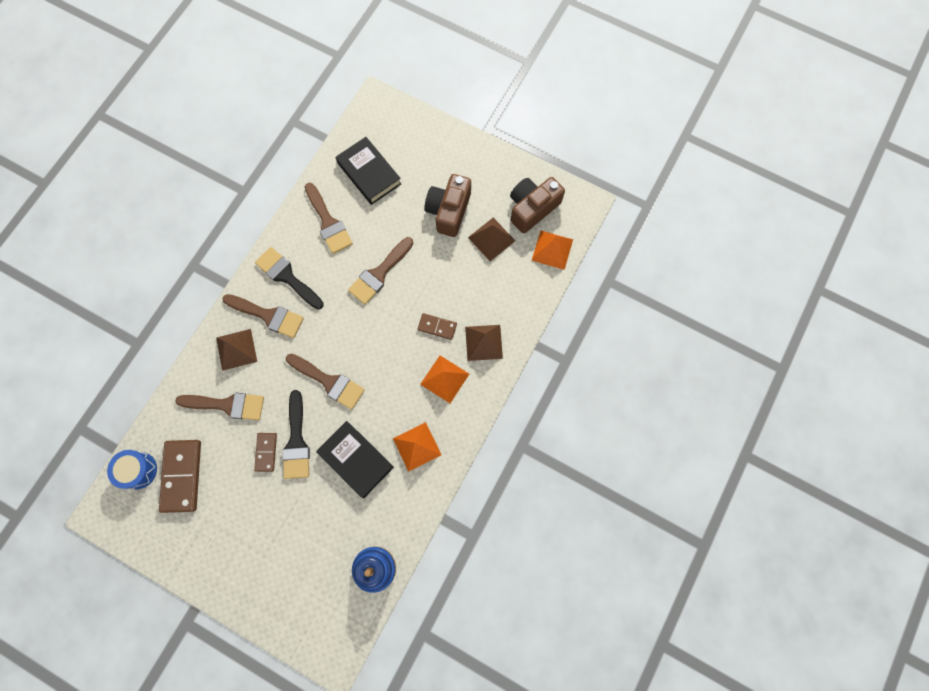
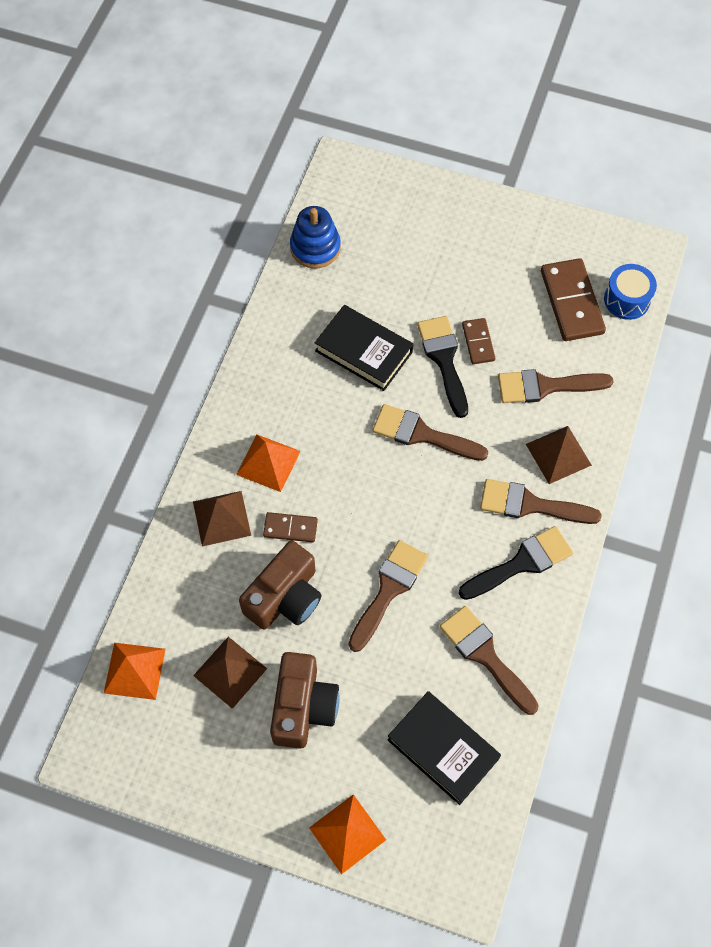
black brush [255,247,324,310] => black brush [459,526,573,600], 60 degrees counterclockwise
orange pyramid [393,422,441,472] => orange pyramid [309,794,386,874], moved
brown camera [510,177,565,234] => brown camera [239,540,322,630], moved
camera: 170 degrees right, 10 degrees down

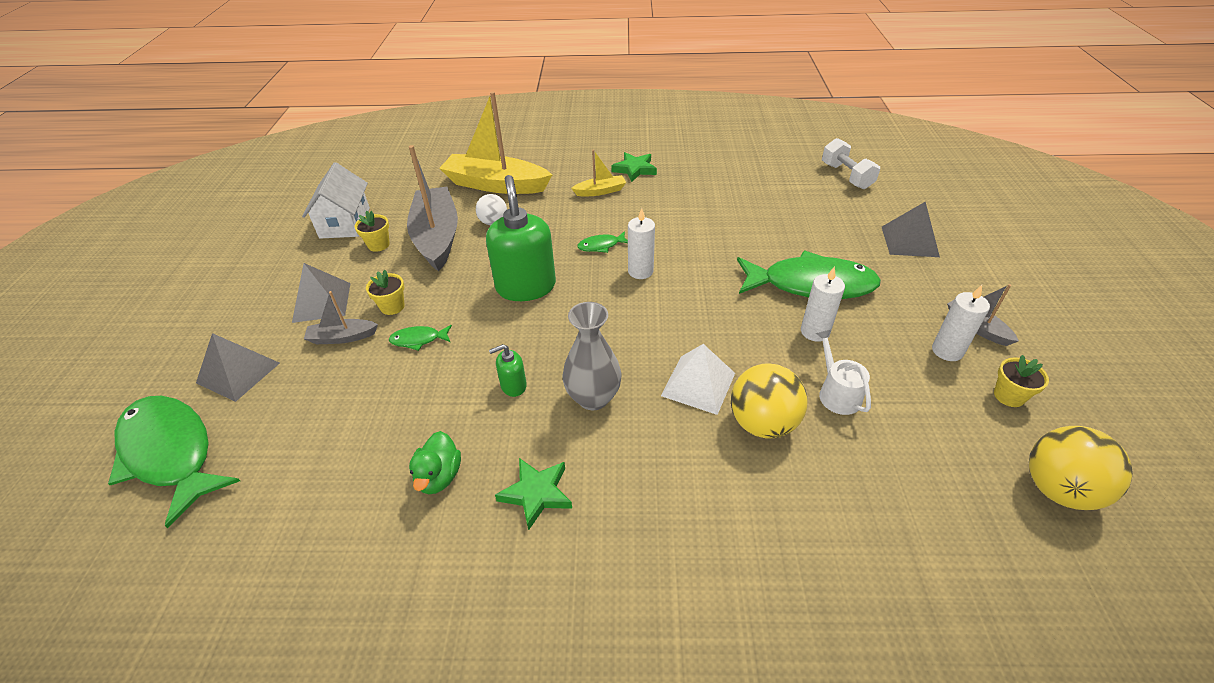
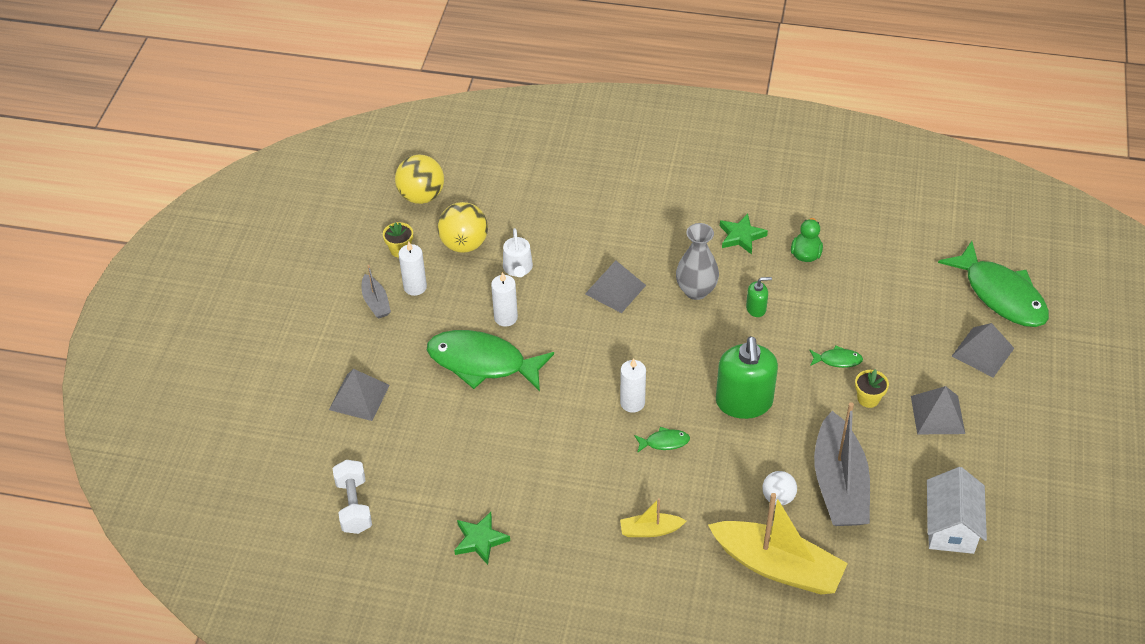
grey boat [304,291,378,344] => nothing
yellow flower pot [354,210,390,252] => nothing
green star [611,152,657,182] => green star [454,512,510,565], moved
white pyramid [661,344,735,415] => grey pyramid [585,260,646,313]
yellow ball [731,363,807,439] => yellow ball [438,202,488,253], moved
camera: 170 degrees left, 5 degrees up

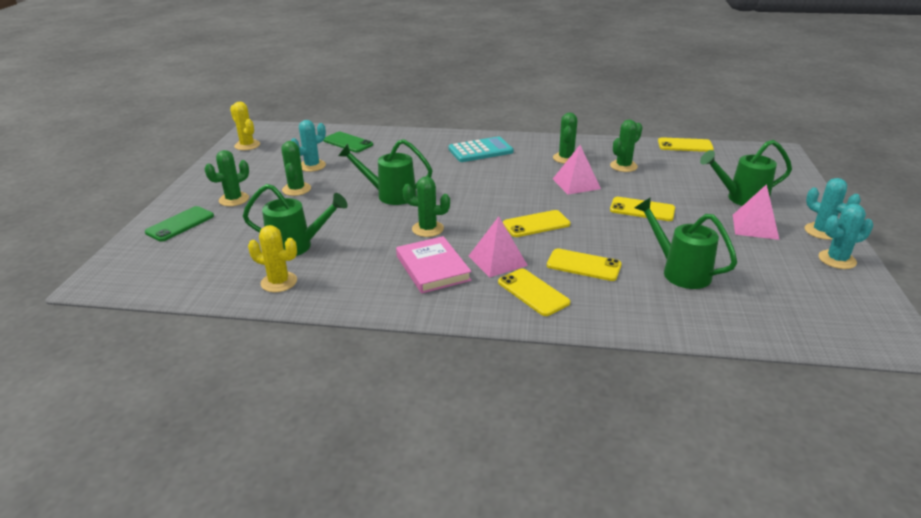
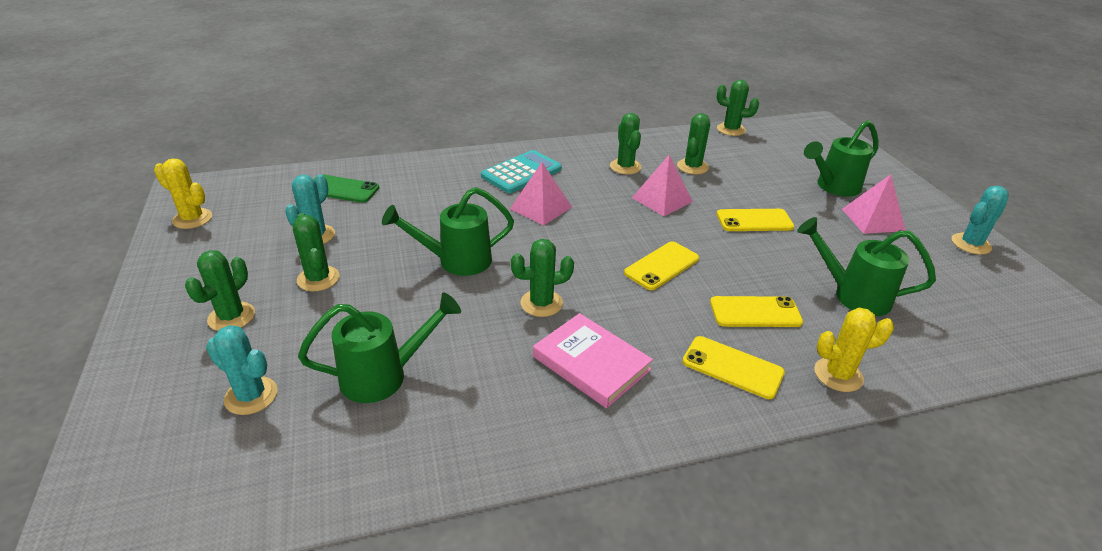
green phone [145,206,214,242] => nothing
yellow cactus [248,225,297,292] => yellow cactus [814,308,894,392], moved
pink pyramid [469,216,528,278] => pink pyramid [510,162,572,226], moved
yellow phone [658,137,714,152] => green cactus [717,80,759,136]
turquoise cactus [805,178,861,240] => turquoise cactus [206,325,278,415], moved
camera: 25 degrees left, 5 degrees up

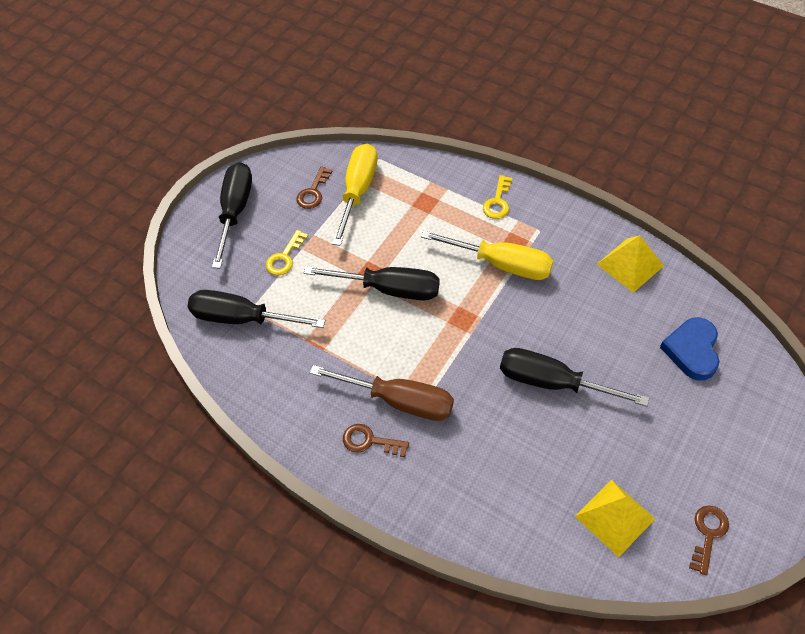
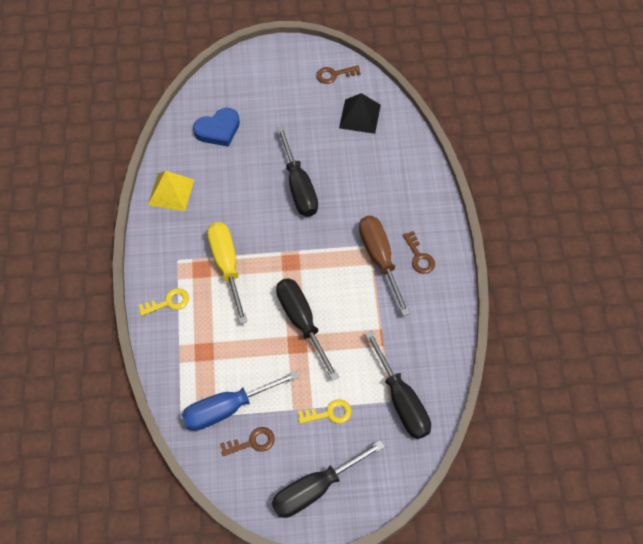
yellow screwdriver [332,143,378,246] => blue screwdriver [182,371,299,431]
yellow pyramid [575,480,655,557] => black pyramid [339,93,381,134]
camera: 130 degrees left, 5 degrees up

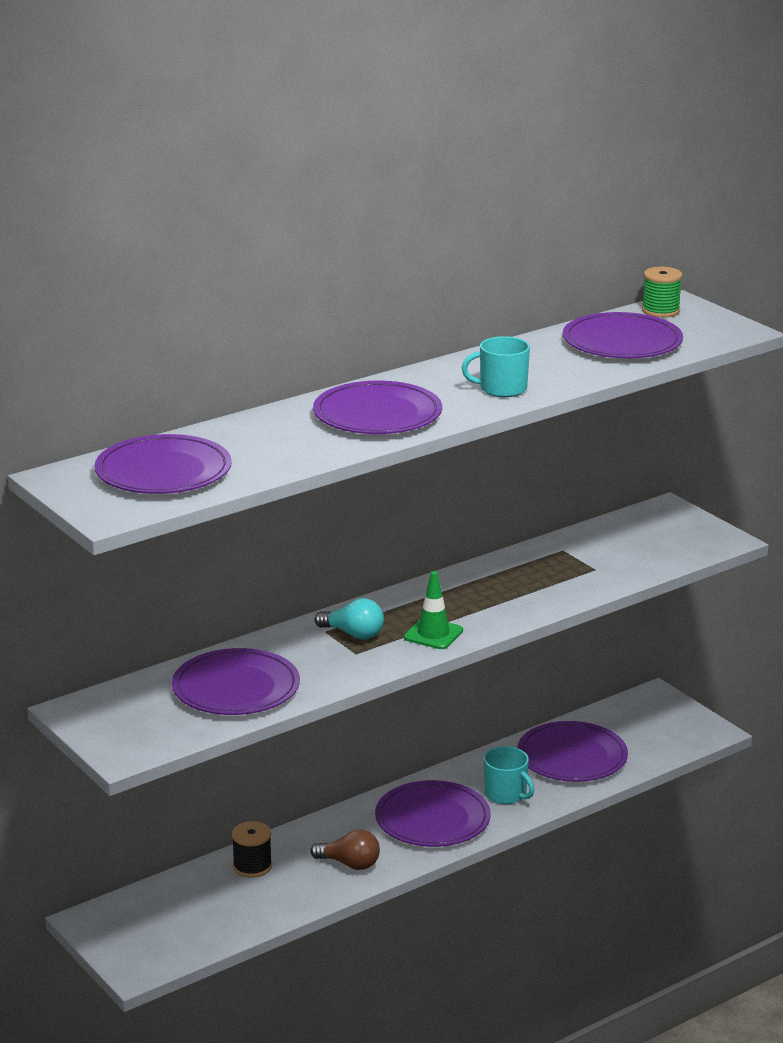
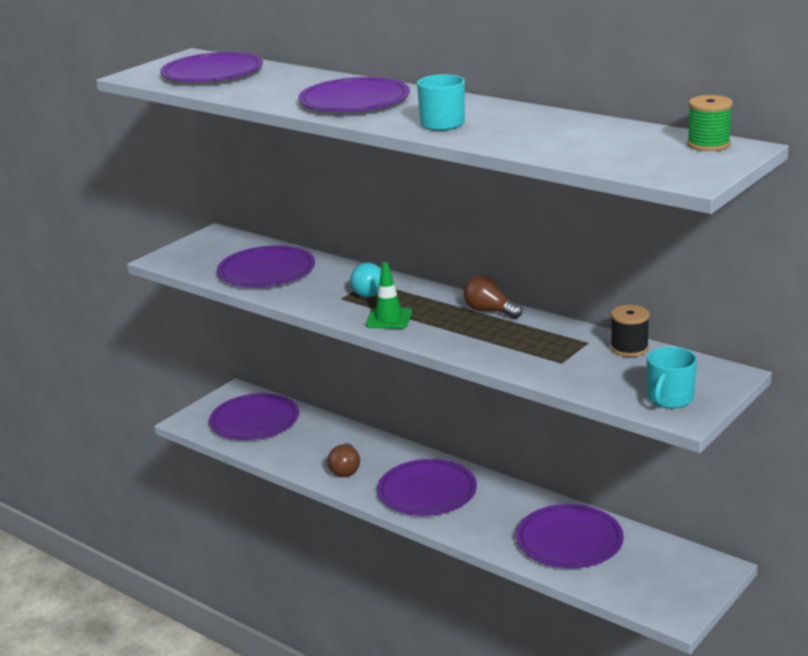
black spool [232,821,272,878] => black spool [611,305,650,357], moved
turquoise mug [484,746,535,804] => turquoise mug [647,347,697,408], moved
purple plate [563,312,683,358] => purple plate [209,393,299,440], moved
nothing => brown light bulb [464,275,522,319]
camera: 75 degrees right, 0 degrees up

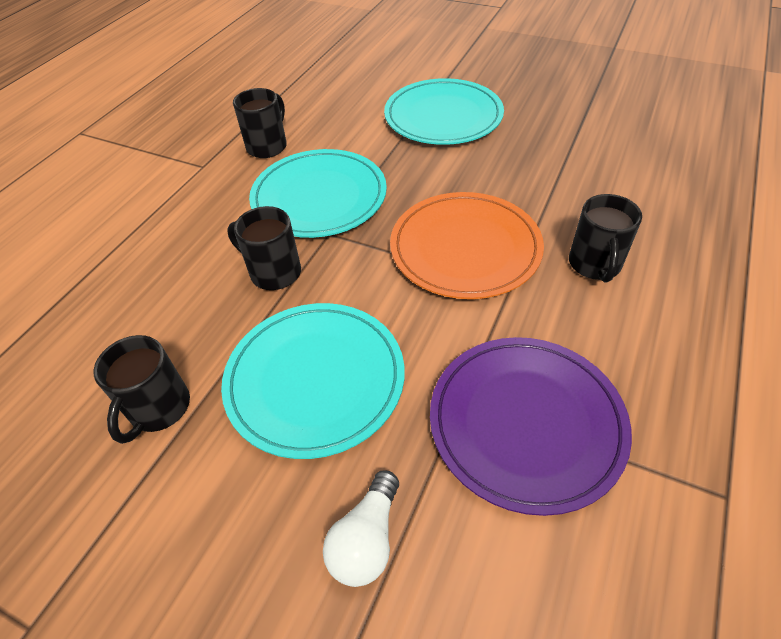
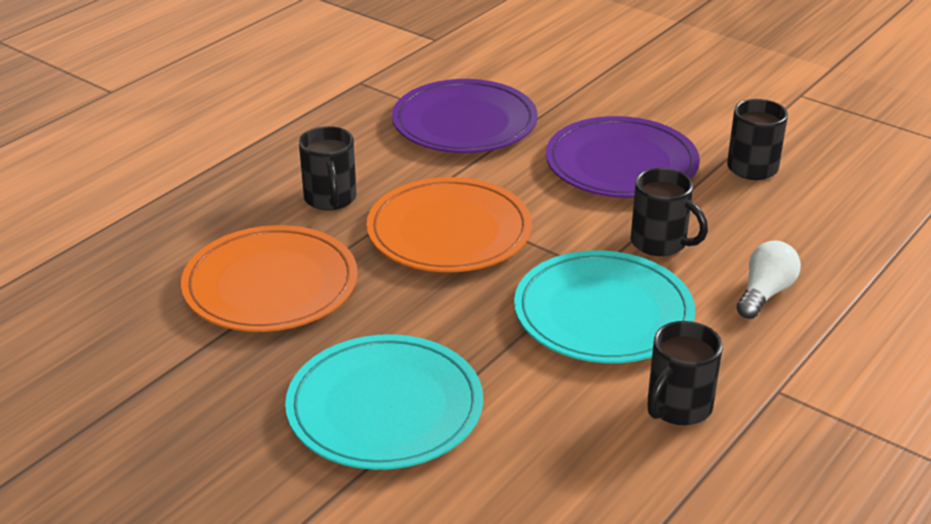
turquoise plate [221,303,405,459] => purple plate [546,116,700,198]
white light bulb [323,471,399,587] => white light bulb [737,241,801,319], moved
black mug [569,194,642,282] => black mug [299,126,357,211], 150 degrees clockwise
nothing => orange plate [181,225,358,332]
camera: 170 degrees left, 15 degrees down

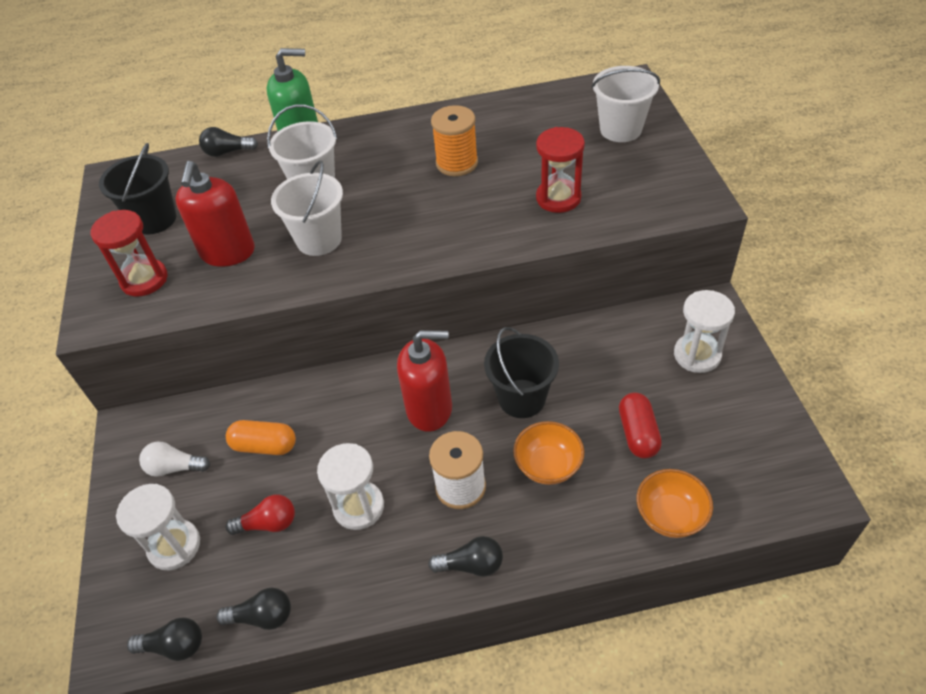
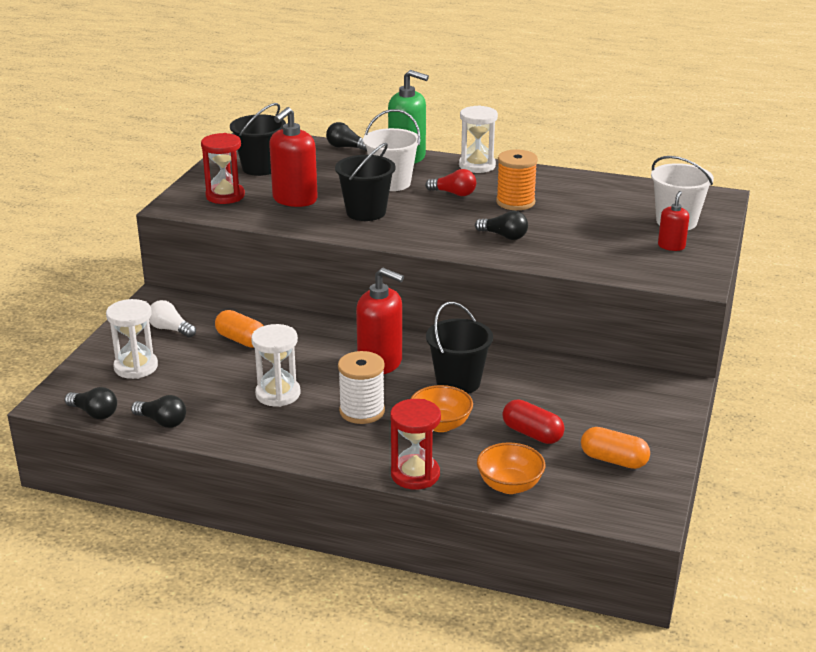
red light bulb [226,494,295,535] => red light bulb [425,169,476,196], moved
white bucket [271,160,343,256] => black bucket [335,143,395,221]
black light bulb [428,536,503,577] => black light bulb [475,211,528,240], moved
red hourglass [536,127,585,213] => red hourglass [390,399,441,489], moved
red capsule [619,392,662,459] => red capsule [502,400,565,444], 75 degrees counterclockwise
white hourglass [674,290,735,373] => white hourglass [459,105,498,173], moved
nothing => orange capsule [581,427,650,469]
nothing => red soap dispenser [658,191,689,251]
camera: 25 degrees right, 20 degrees down

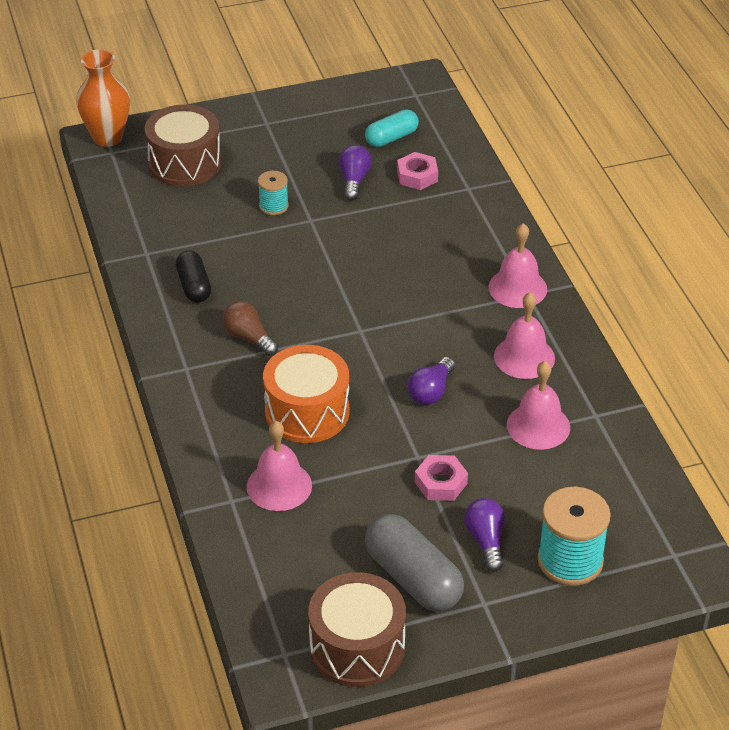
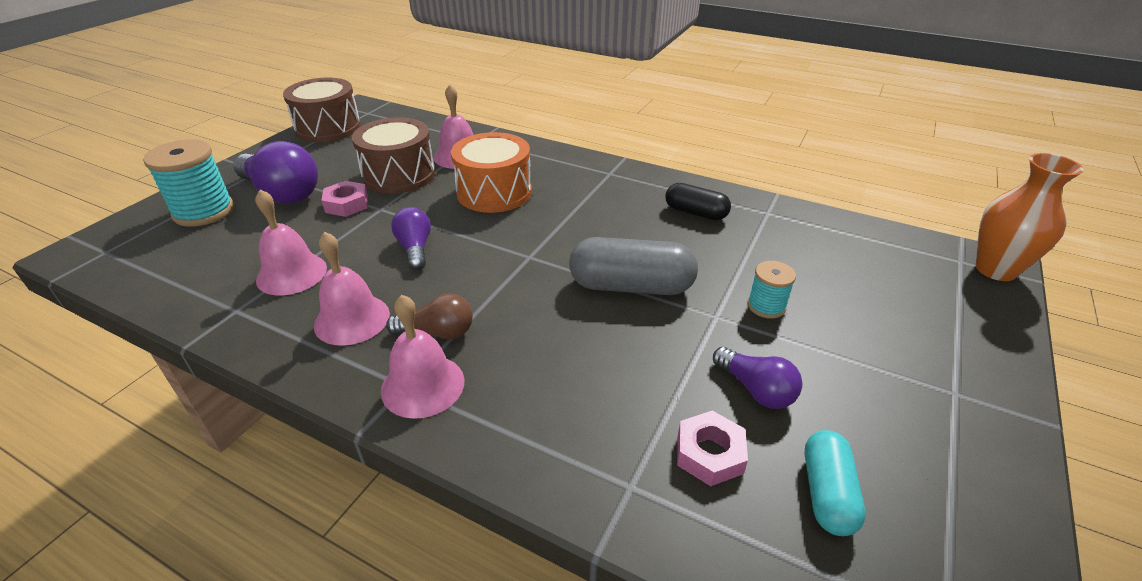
brown drum [145,104,222,187] => brown drum [352,117,435,194], moved
brown light bulb [222,301,278,356] => brown light bulb [386,293,473,340], moved
grey capsule [365,514,464,612] => grey capsule [569,237,698,295], moved
purple light bulb [464,498,505,572] => purple light bulb [233,141,318,204], x1.76
camera: 135 degrees right, 5 degrees down

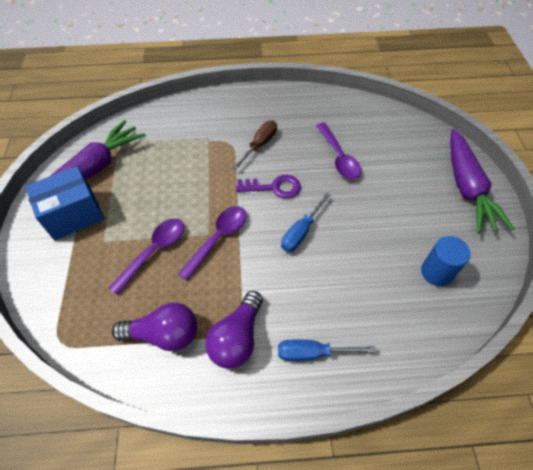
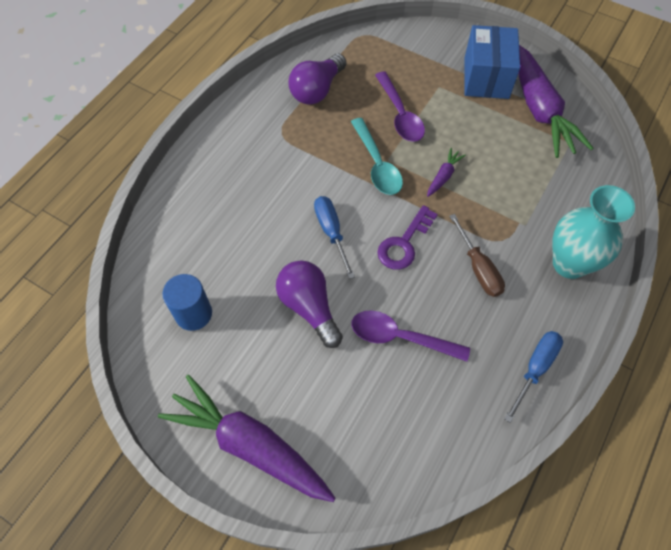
purple spoon [178,206,246,281] => turquoise spoon [351,118,403,195]
purple light bulb [205,291,263,369] => purple light bulb [276,260,343,348], moved
blue screwdriver [278,340,376,361] => blue screwdriver [504,331,563,423], moved
nothing => purple carrot [427,148,466,197]
nothing => turquoise vase [552,185,635,279]
camera: 125 degrees right, 5 degrees up

